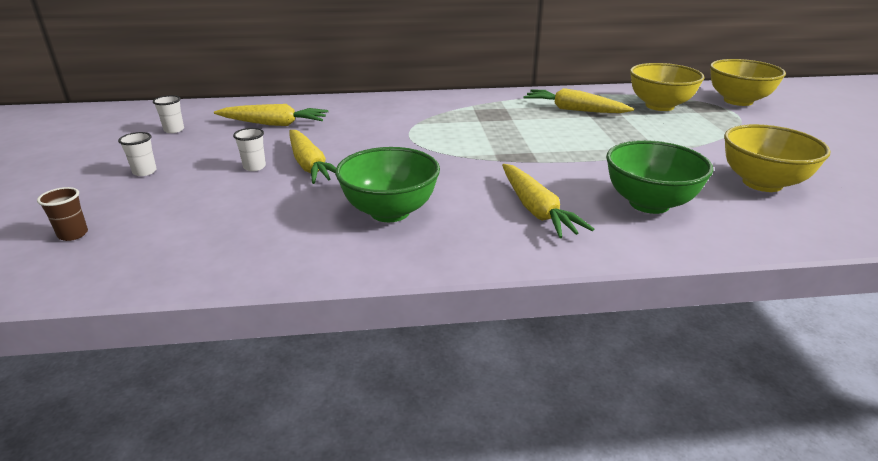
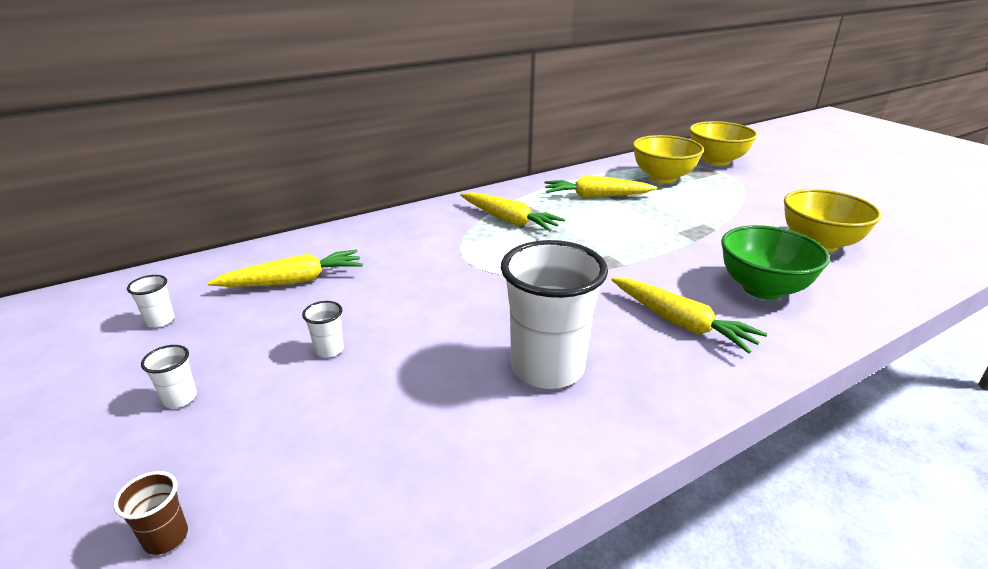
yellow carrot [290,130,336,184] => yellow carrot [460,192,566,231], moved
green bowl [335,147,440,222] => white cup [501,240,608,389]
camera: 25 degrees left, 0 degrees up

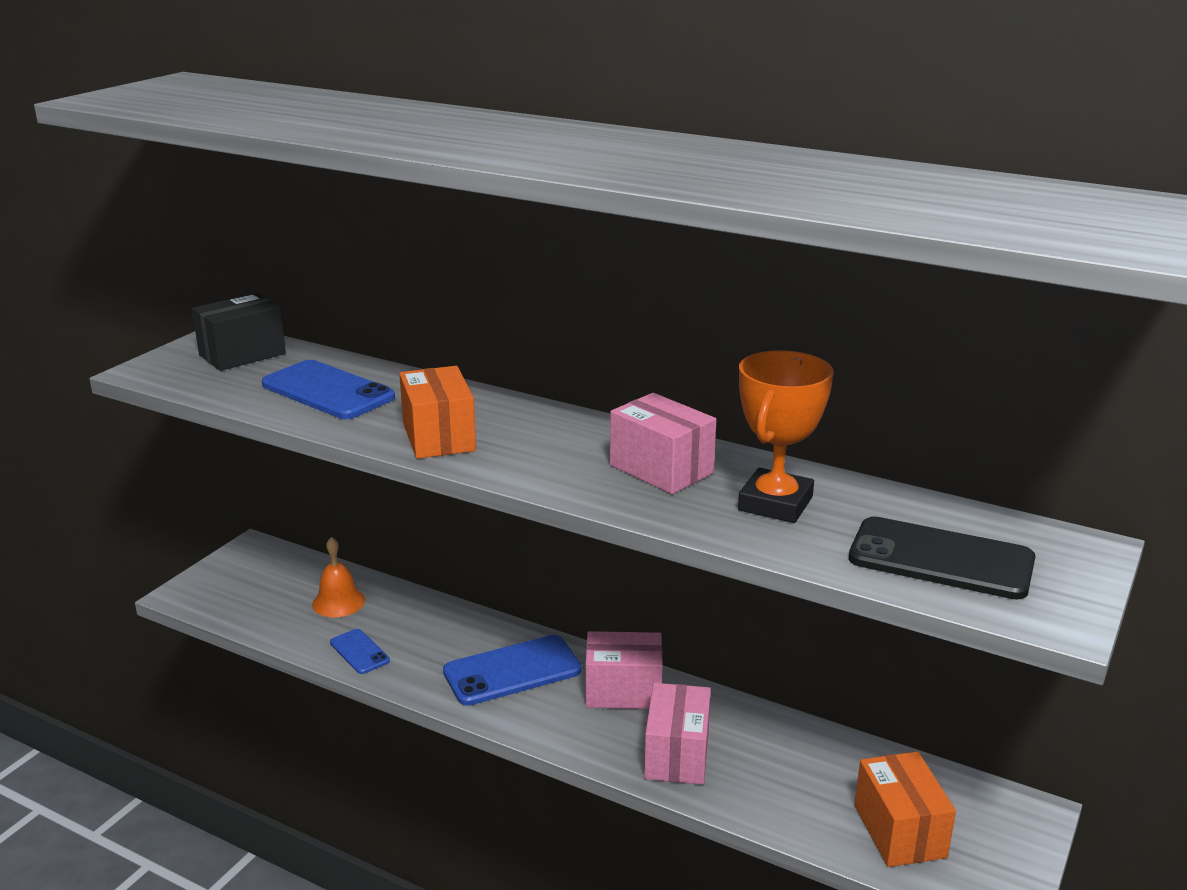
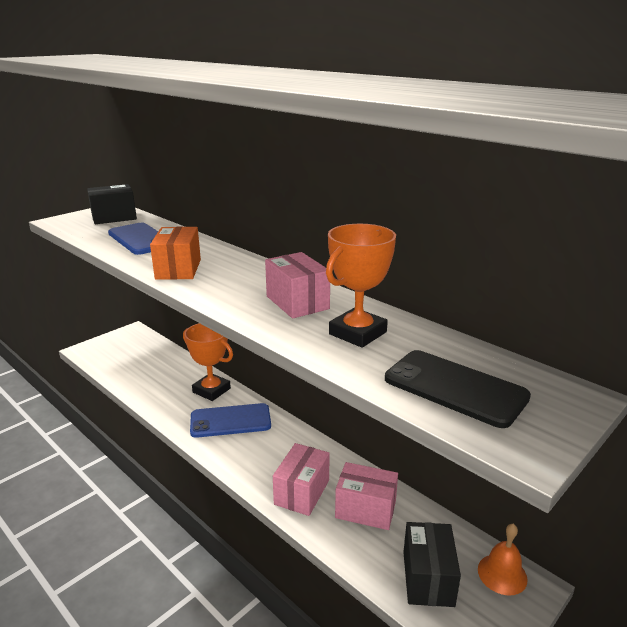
orange bell [312,537,365,617] => orange bell [478,524,528,596], moved
blue phone [330,629,390,674] => nothing
pink box [585,631,663,709] => pink box [335,462,398,530], moved
orange box [855,751,956,867] => black box [403,522,461,607]
nothing => orange trophy [183,323,233,401]
camera: 15 degrees right, 0 degrees up

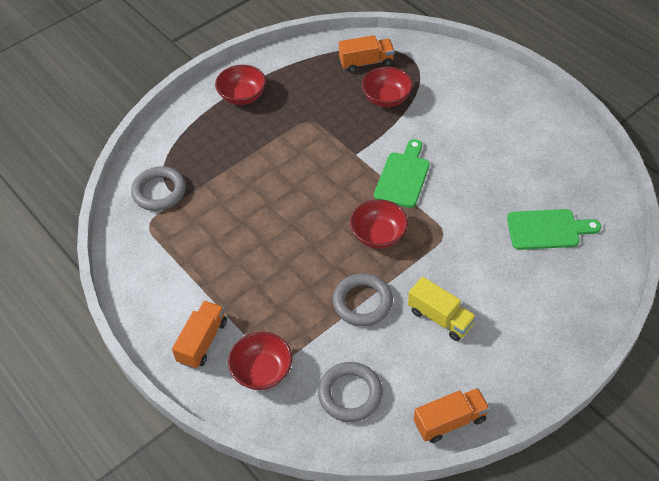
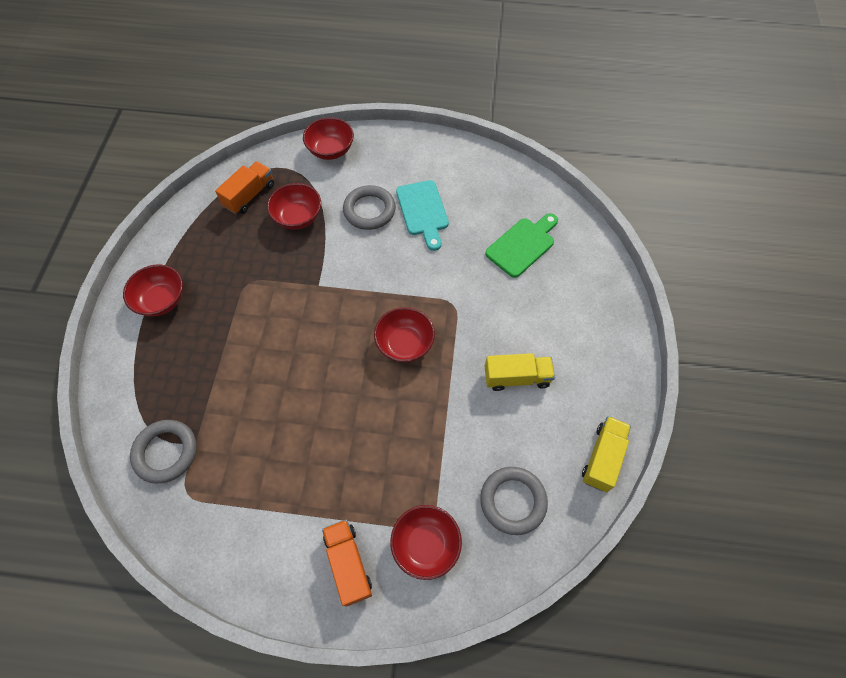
grey ring [333,273,393,326] => grey ring [343,185,396,230], moved
green cutting board [374,139,430,208] => nothing
orange truck [414,388,490,443] => yellow truck [582,416,631,492]
nothing => red bowl [303,117,354,160]
nothing => turquoise cutting board [396,180,449,251]
camera: 45 degrees left, 10 degrees up

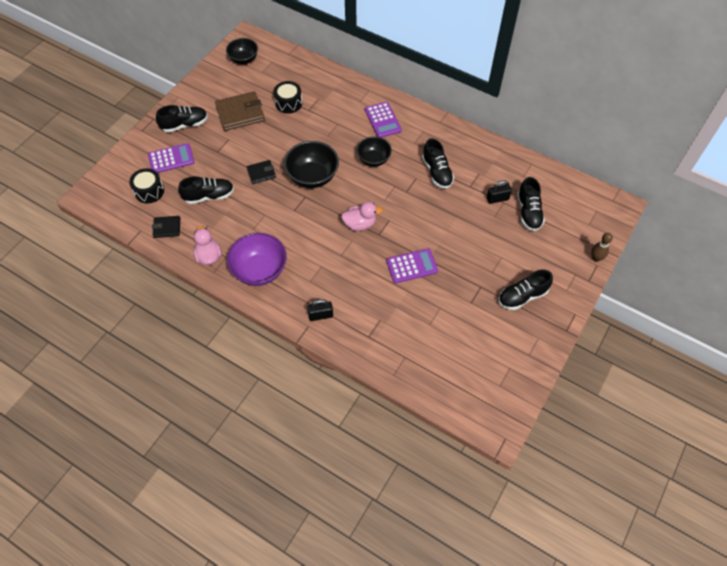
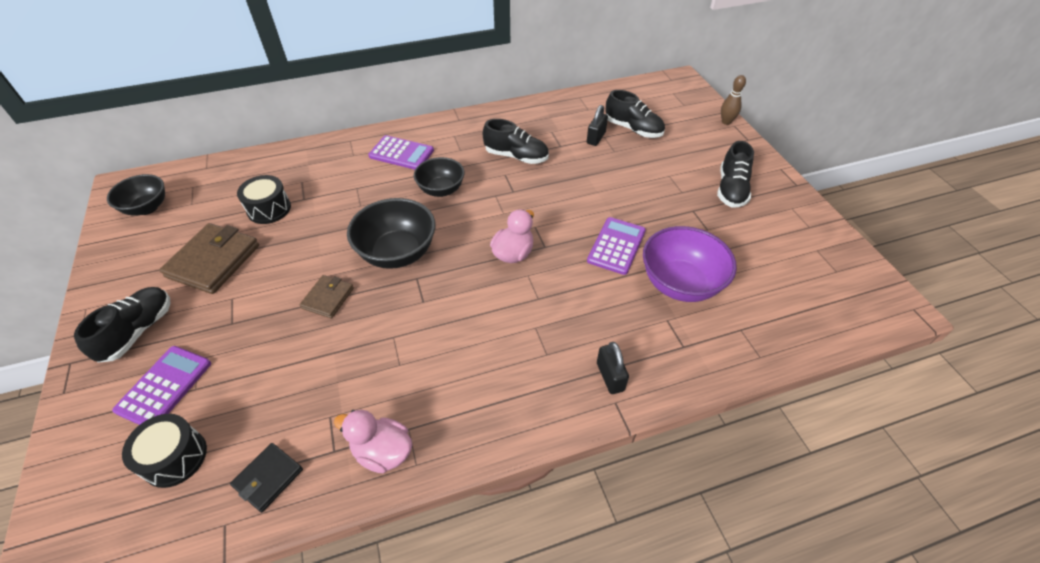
black shoe [178,176,234,204] => nothing
purple bowl [227,233,287,286] => purple bowl [643,226,737,302], moved
black wallet [247,160,276,184] => brown wallet [300,275,354,319]
black padlock [307,299,333,321] => black padlock [597,342,629,394], 45 degrees counterclockwise
camera: 50 degrees left, 10 degrees down

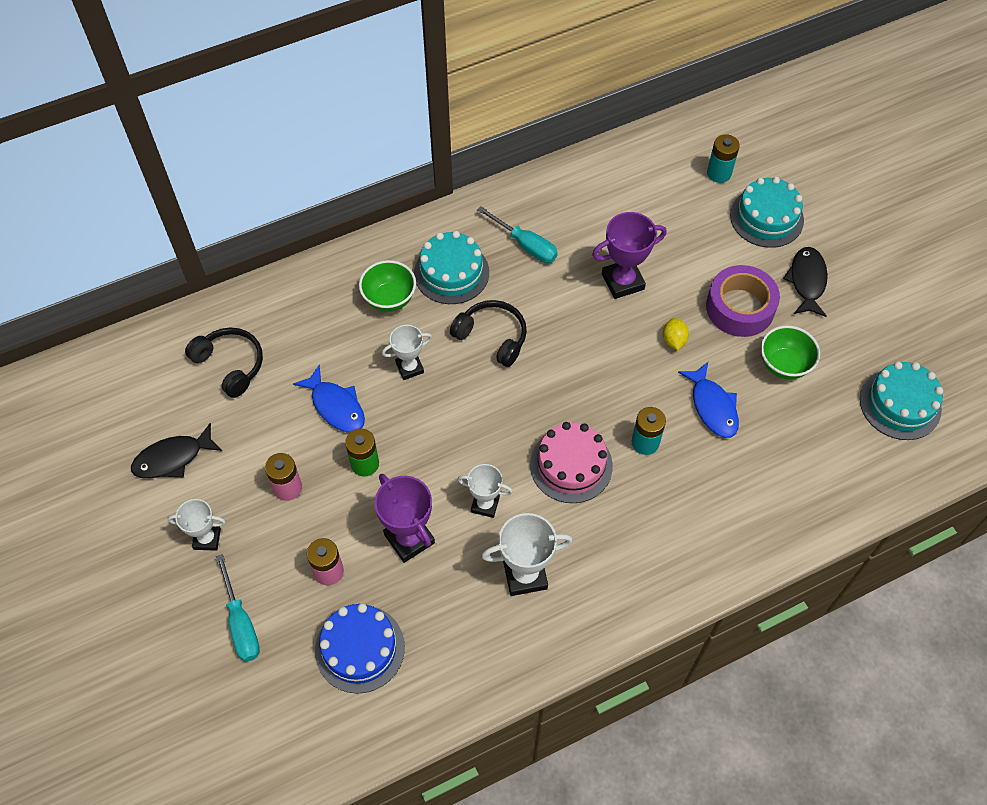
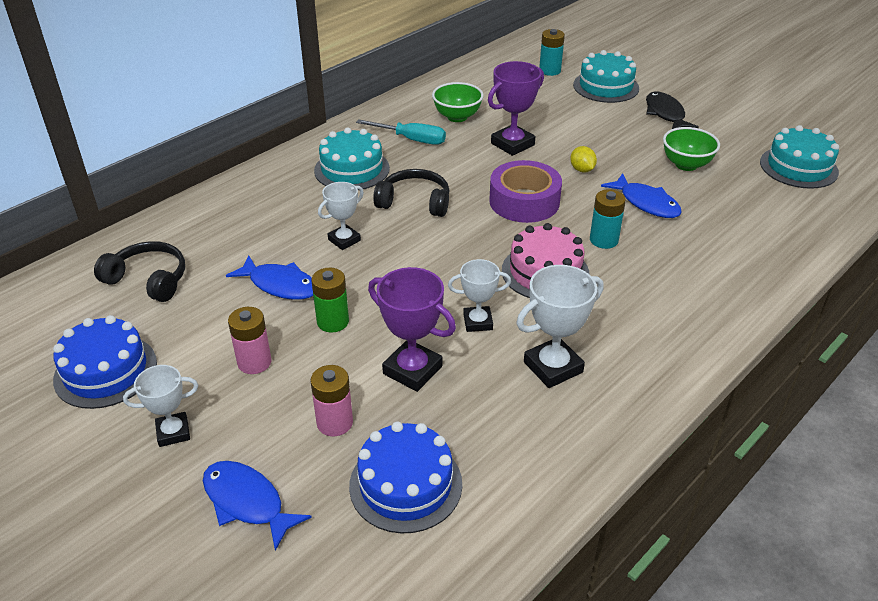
black fish [131,423,222,478] => blue cake [53,315,157,409]
turquoise screwdriver [216,554,260,662] => blue fish [203,461,312,551]
green bowl [359,260,416,312] => green bowl [432,82,484,122], moved
purple tape [706,265,780,337] => purple tape [489,160,562,223], moved
camera: 20 degrees left, 20 degrees down

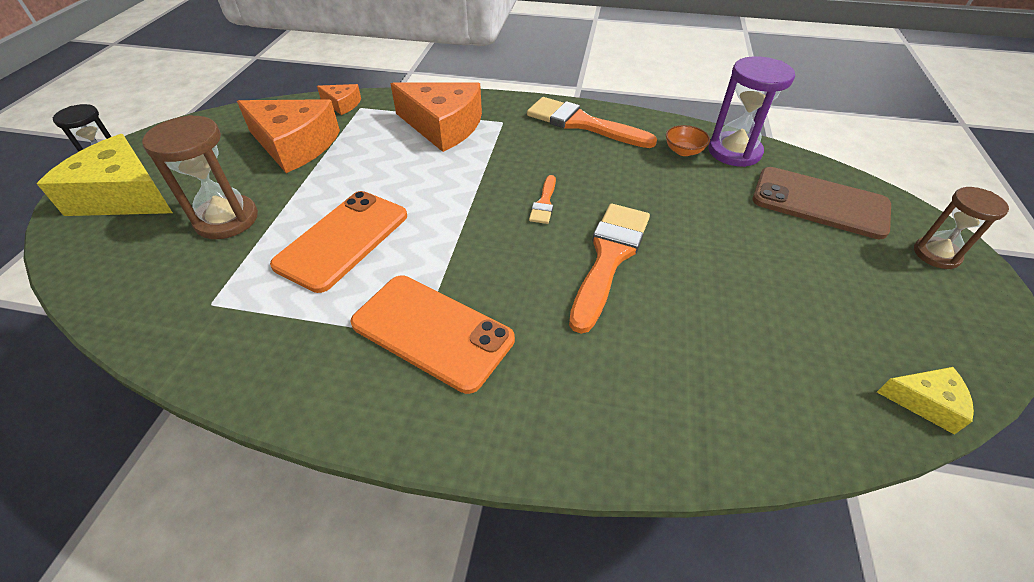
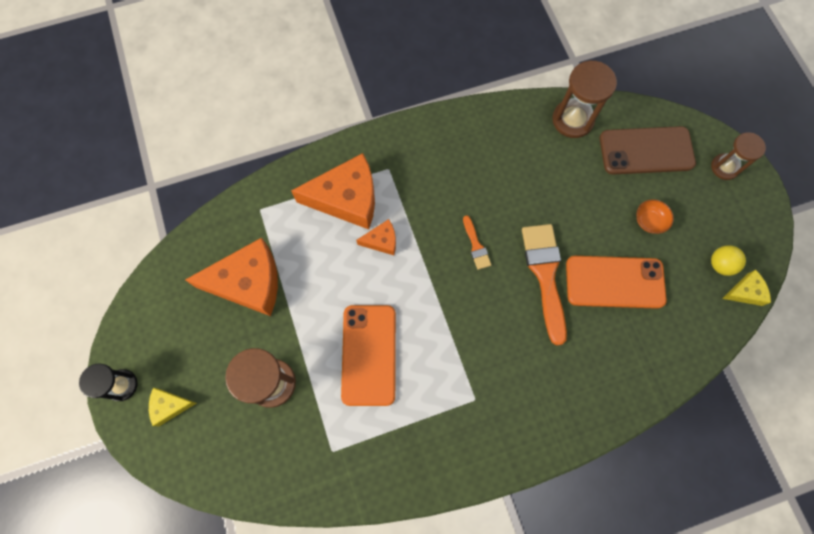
yellow cheese [37,134,173,216] => yellow cheese [149,388,197,426], x0.48
orange cheese [317,84,361,115] => orange cheese [356,219,396,255], moved
orange phone [350,276,515,394] => orange phone [566,256,667,309], moved
orange brush [527,97,657,148] => nothing
orange bowl [666,125,710,156] => orange bowl [637,199,674,234], moved
purple hourglass [708,56,795,167] => brown hourglass [552,61,617,138]
nothing => yellow ball [711,245,746,276]
camera: 30 degrees left, 25 degrees up

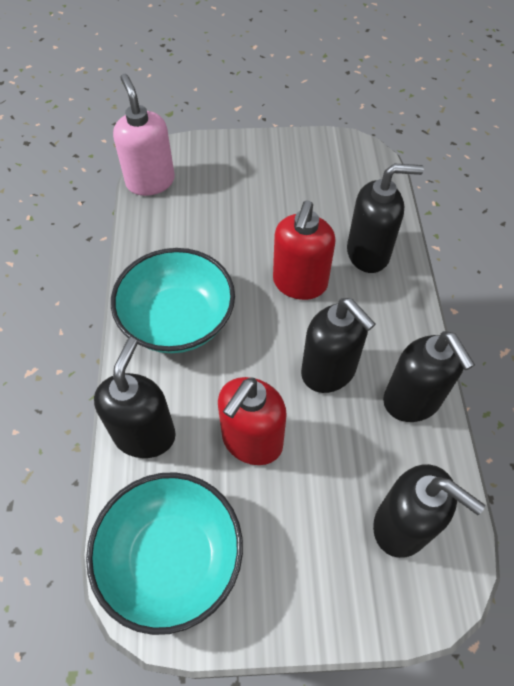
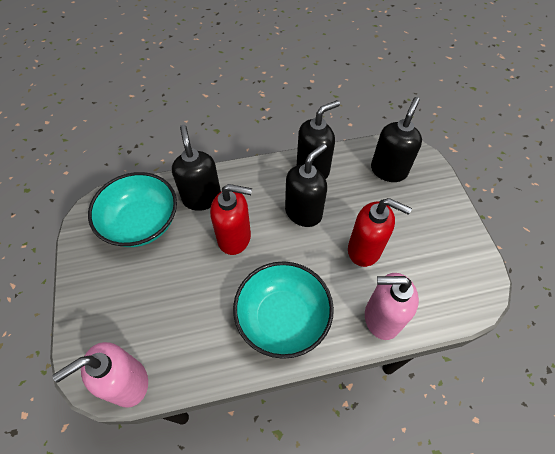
turquoise bowl [86,472,243,635] => turquoise bowl [88,172,177,247], moved
black soap dispenser [94,338,176,458] => pink soap dispenser [365,273,419,340]
camera: 100 degrees left, 0 degrees up

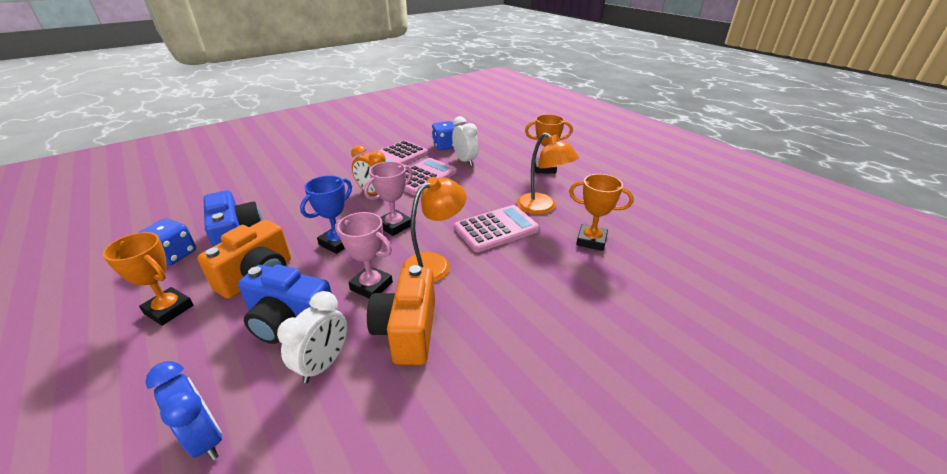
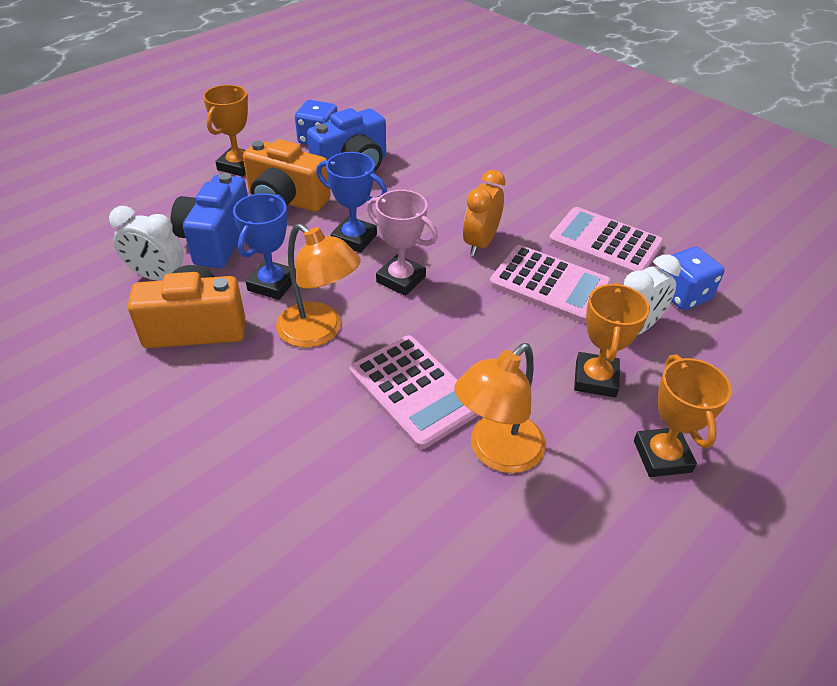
blue clock [145,361,222,461] => nothing
pink trophy [335,212,393,299] => blue trophy [233,193,296,300]
orange trophy [569,174,634,251] => orange trophy [574,283,650,397], moved
camera: 80 degrees right, 10 degrees up

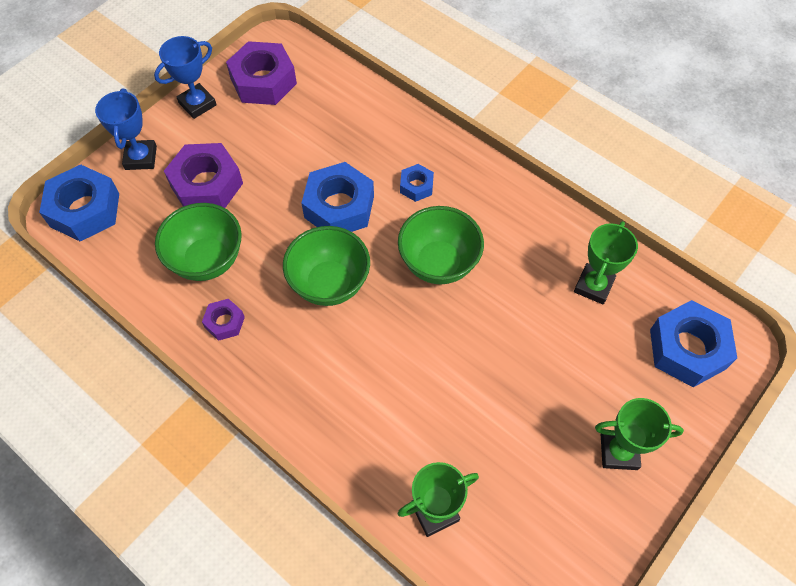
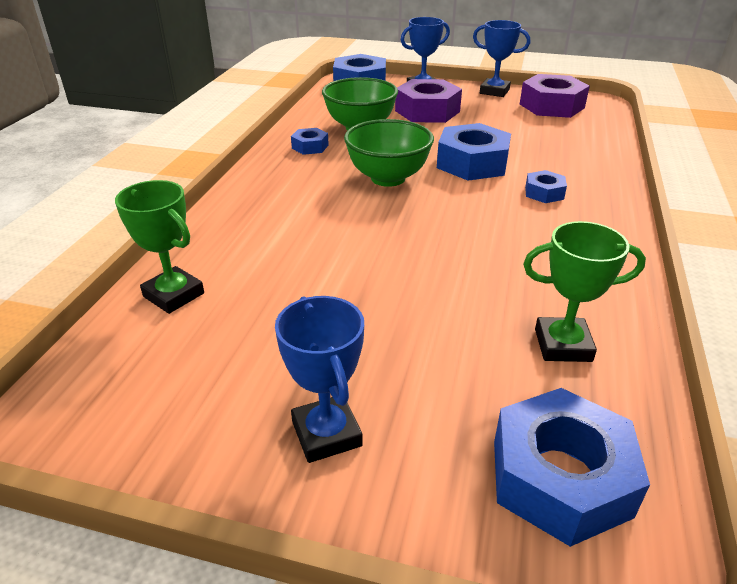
purple nut [202,299,245,341] => blue nut [291,128,329,155]
green bowl [398,206,484,284] => nothing
green trophy [595,398,684,470] => blue trophy [275,296,364,463]
camera: 65 degrees right, 25 degrees down

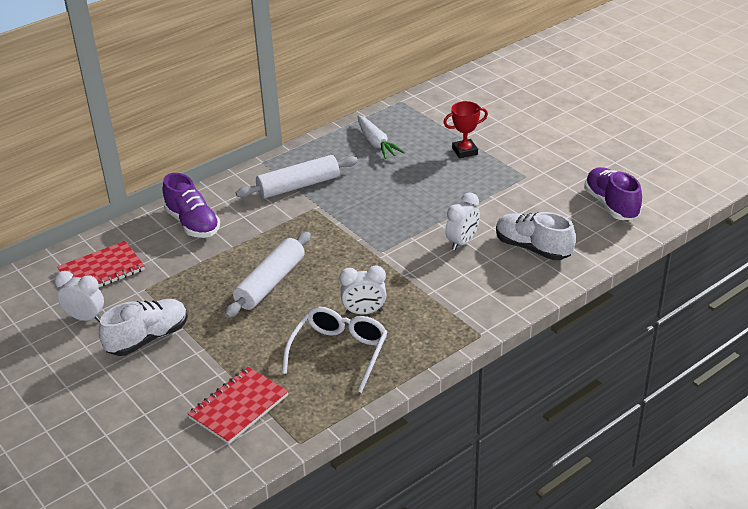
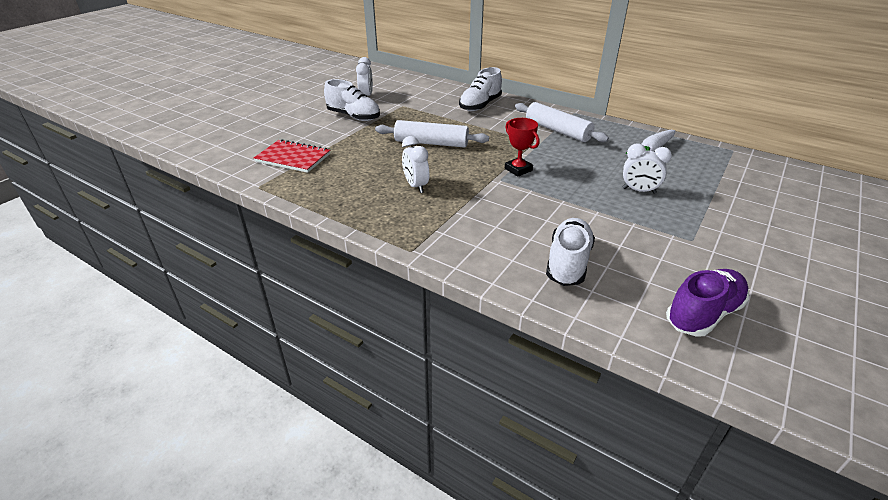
red notebook [57,241,145,288] => nothing
purple shoe [163,173,220,238] => white shoe [459,67,502,111]
white glasses [282,307,388,393] => nothing
red trophy [443,101,488,158] => red trophy [505,118,540,176], moved
white clock [445,193,480,250] => white clock [623,144,672,194], moved
camera: 70 degrees right, 0 degrees up

